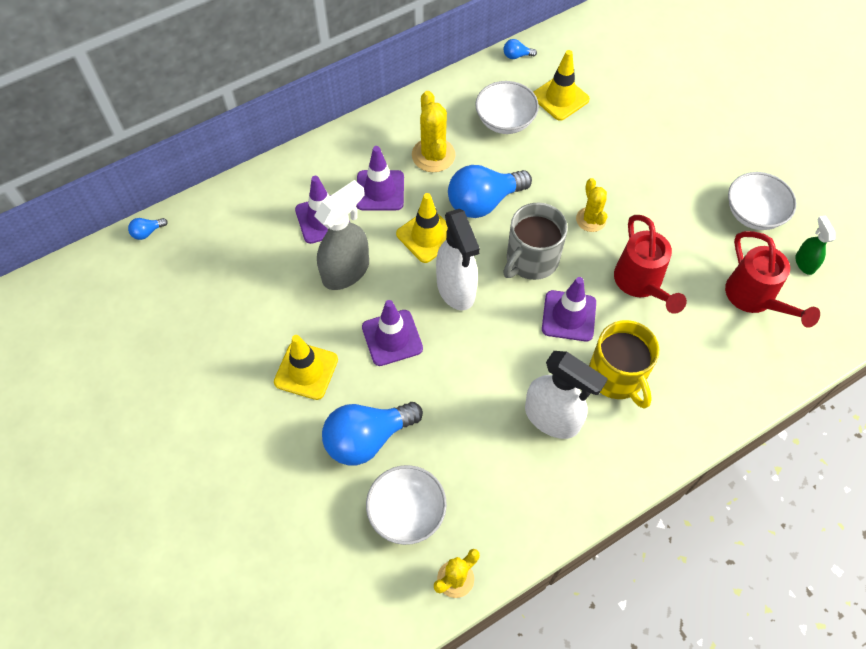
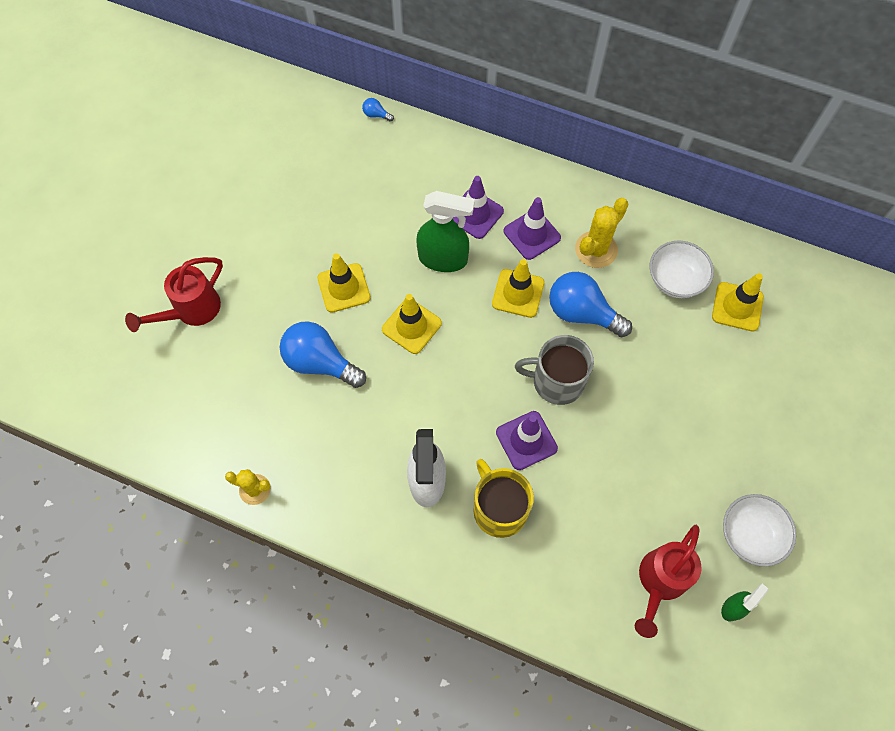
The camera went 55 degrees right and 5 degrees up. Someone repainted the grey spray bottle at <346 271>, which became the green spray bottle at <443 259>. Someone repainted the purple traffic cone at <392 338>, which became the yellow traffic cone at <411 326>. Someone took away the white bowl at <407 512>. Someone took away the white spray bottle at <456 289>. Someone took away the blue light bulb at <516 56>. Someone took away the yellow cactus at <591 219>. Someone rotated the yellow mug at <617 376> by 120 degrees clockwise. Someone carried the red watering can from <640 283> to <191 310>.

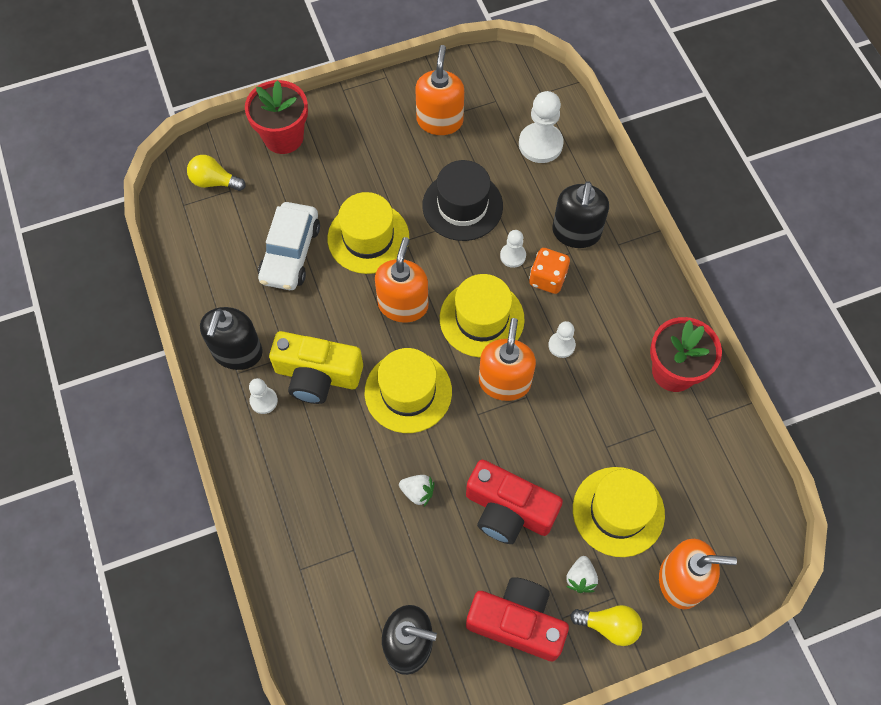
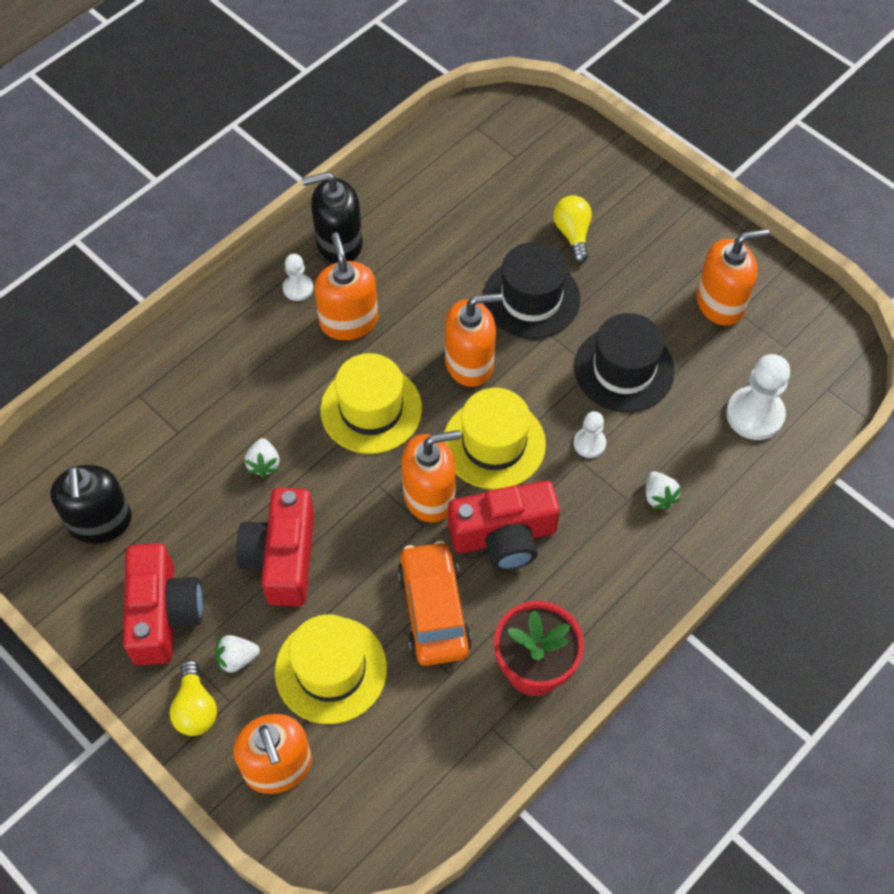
The camera went 65 degrees right and 5 degrees down. Someone carried the yellow light bulb from <214 181> to <573 234>. Someone took away the red flower pot at <283 137>. Someone took away the white car at <290 253>. Someone swapped the yellow camera at <317 375> for the orange soap dispenser at <348 321>. Someone repainted the yellow hat at <368 238>, which became the black hat at <531 298>. Someone took away the orange dice at <547 278>. Someone swapped the white pawn at <561 345> for the red camera at <504 536>. Someone swapped the black soap dispenser at <576 232> for the white strawberry at <659 496>. Someone put down the orange car at <433 610>.

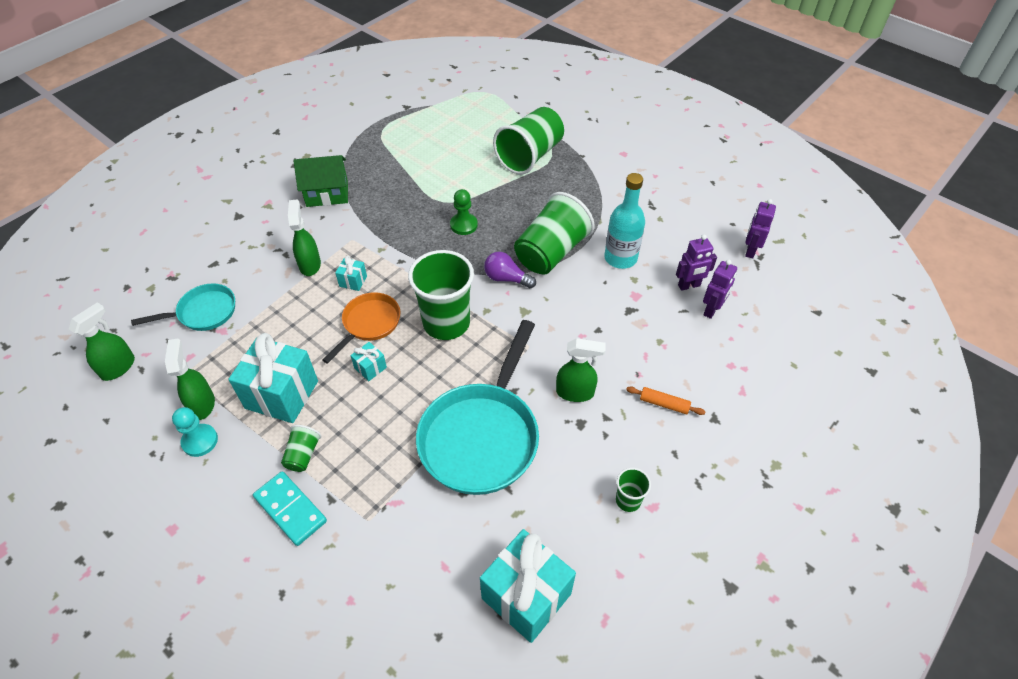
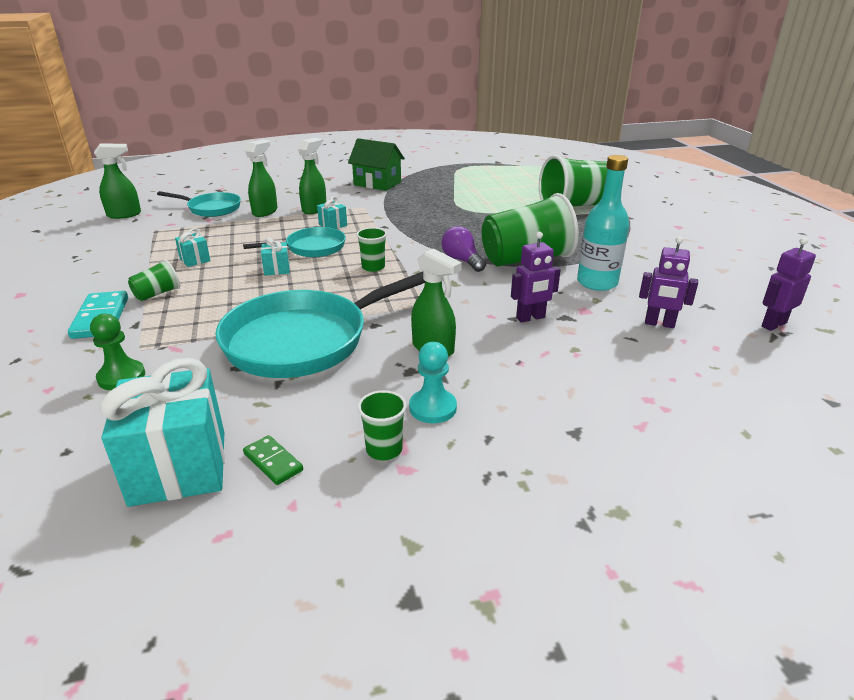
The camera went 35 degrees right and 20 degrees down. Someone carried the green spray bottle from <202 404> to <265 212>. Someone carried the turquoise pawn from <200 441> to <432 408>. Someone scaled the turquoise gift at <282 394> by 0.44. Someone repainted the orange pan at <369 324>, which became the turquoise pan at <311 248>. Someone scaled the green cup at <446 323> by 0.46. Someone carried the green pawn from <464 225> to <121 377>. Someone took away the orange rolling pin at <664 404>. Someone carried the purple robot from <711 310> to <530 318>. Someone put down the green domino at <273 462>.

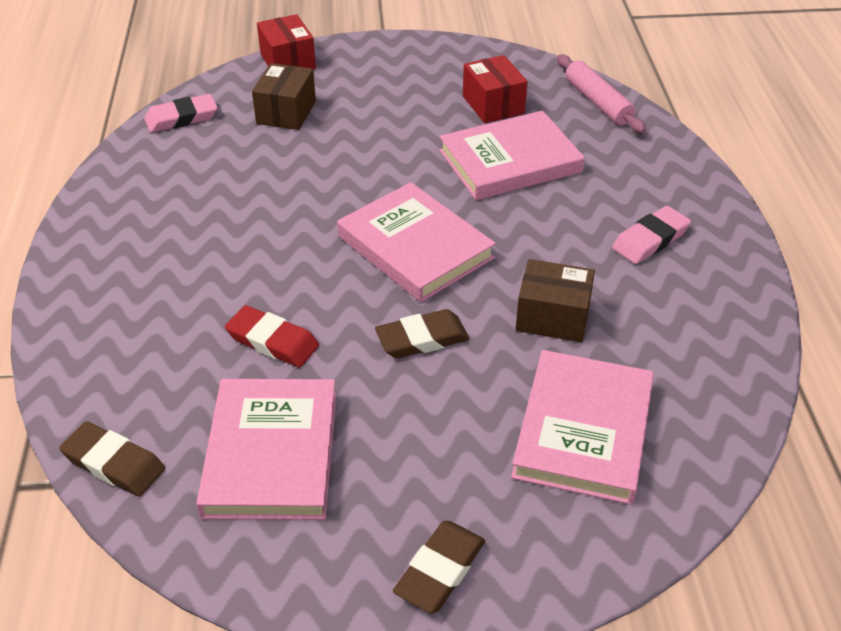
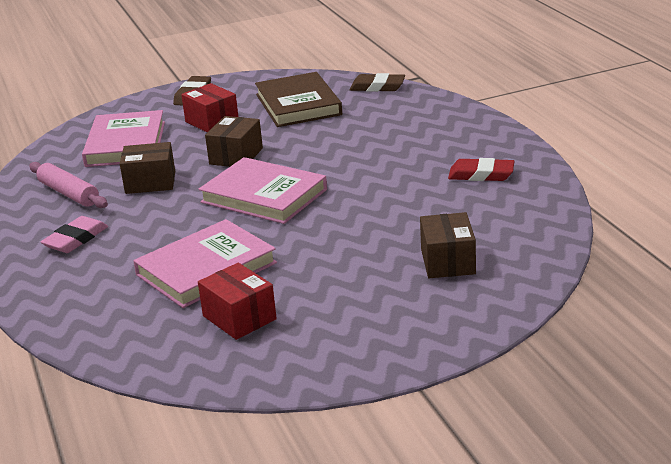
The camera went 165 degrees right and 15 degrees down. Someone took away the pink eraser at <181 118>. Someone repainted the pink book at <271 453>, which became the brown book at <298 104>. Someone carried the red eraser from <272 341> to <481 174>. Someone carried the red box from <288 61> to <212 122>. Someone swapped the brown eraser at <422 339> for the brown box at <236 156>. Someone carried the pink rolling pin from <598 102> to <69 193>.

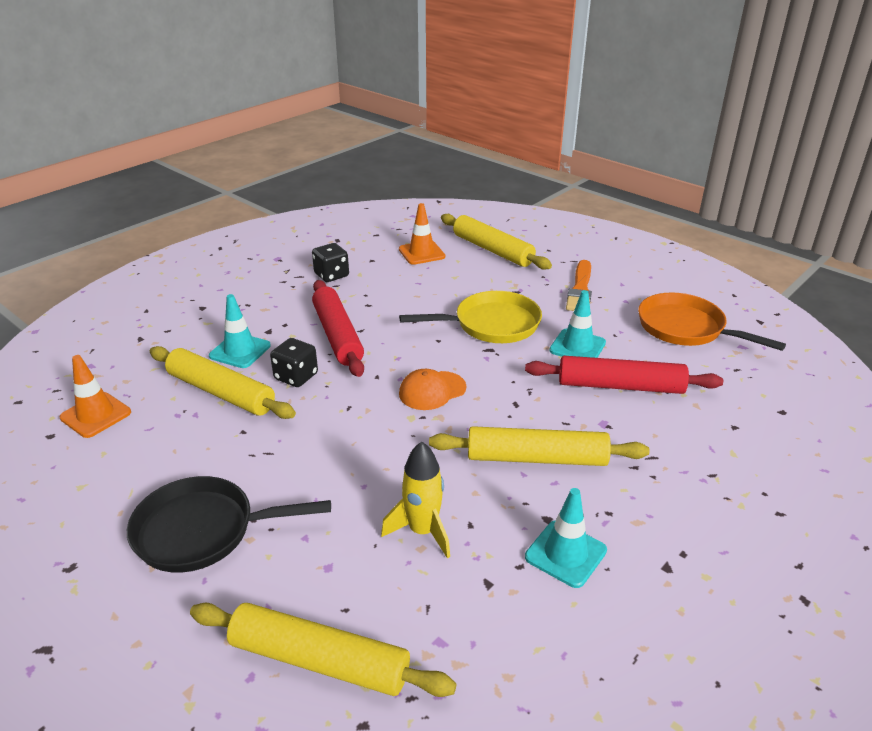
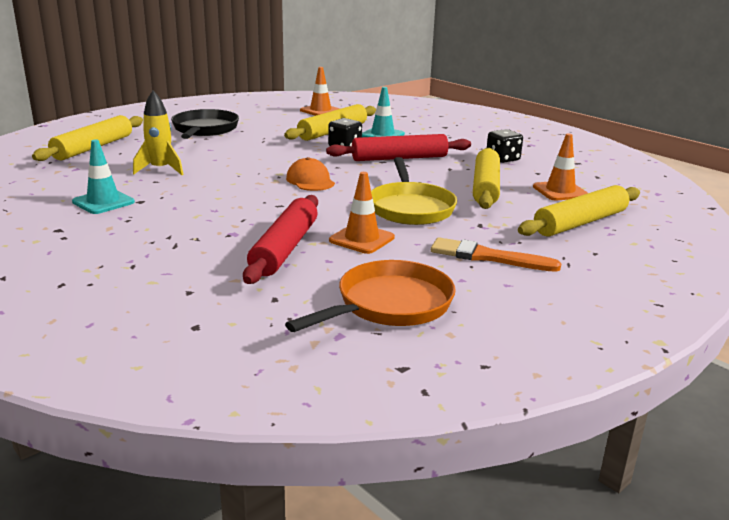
The camera went 95 degrees right and 10 degrees down. Someone carried the yellow rolling pin from <536 458> to <486 187>. Someone repainted the turquoise traffic cone at <577 347>, which became the orange traffic cone at <361 239>.

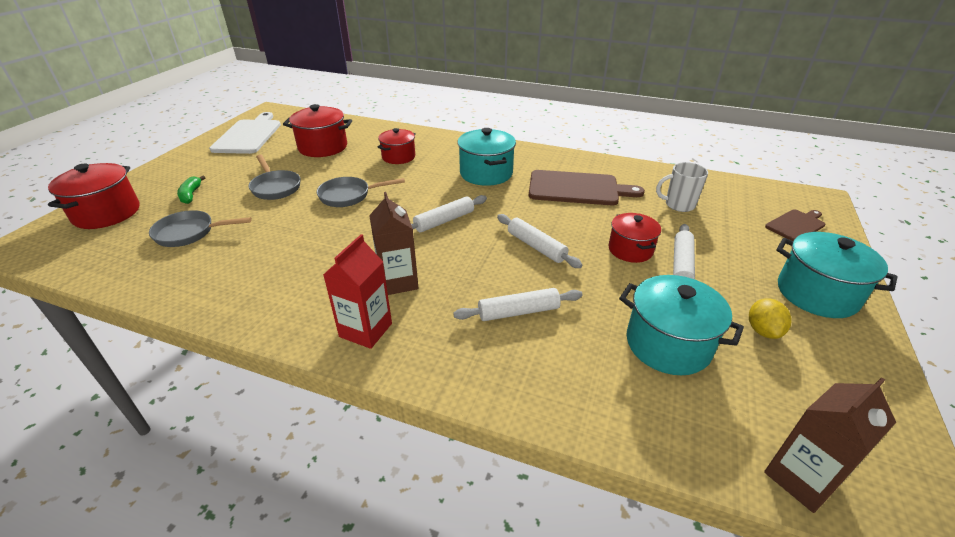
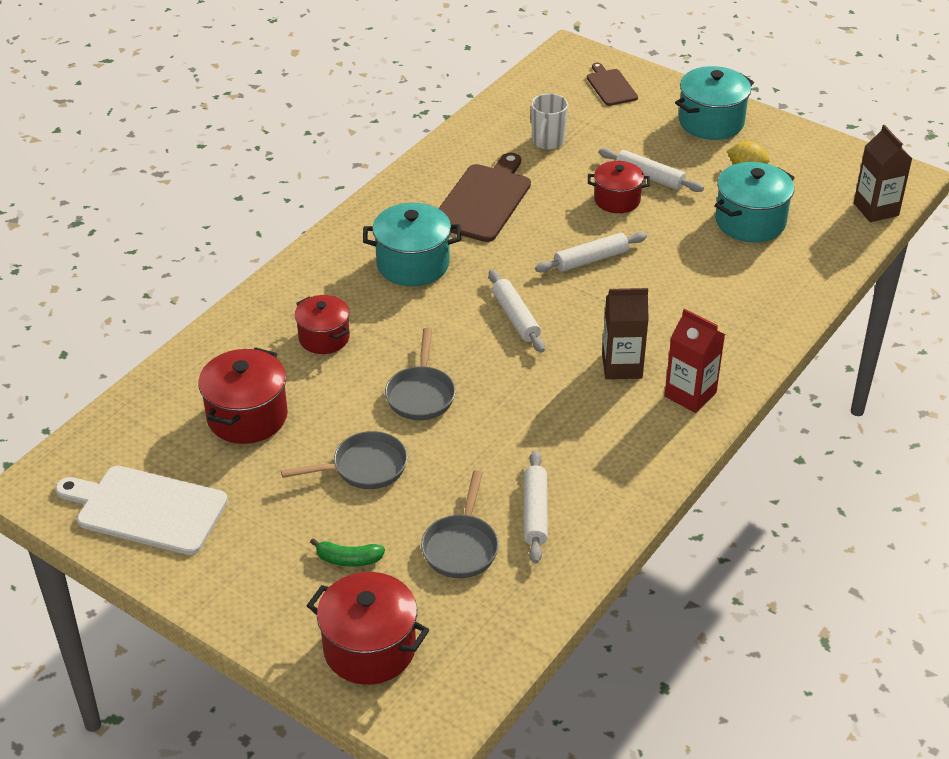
The camera went 75 degrees left and 5 degrees up. Someone carried the white rolling pin from <518 312> to <535 513>.

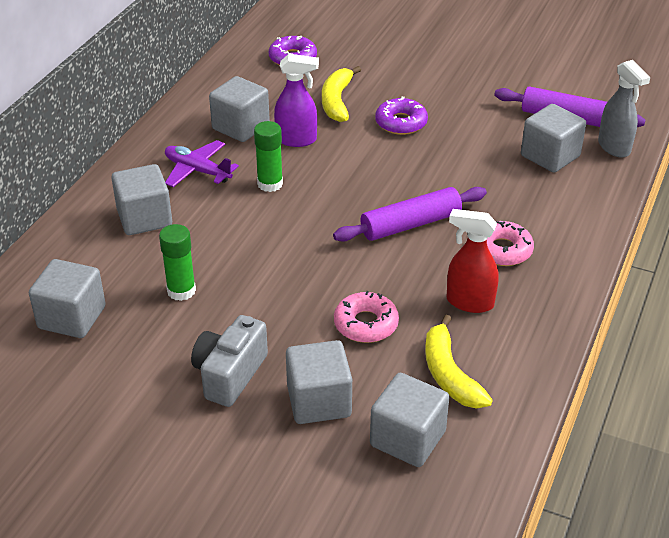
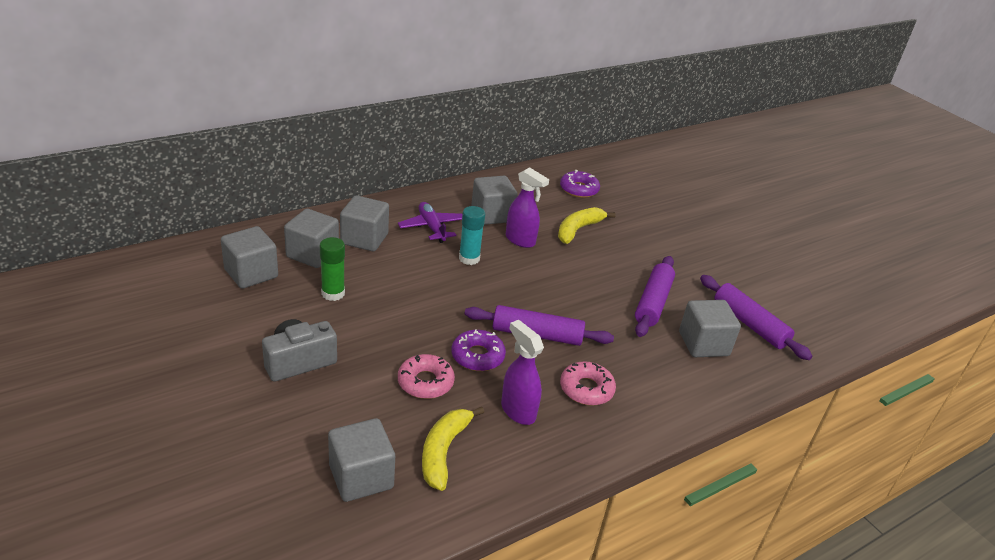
The camera went 30 degrees right and 5 degrees down. Someone repainted the green glue stick at <270 184>, which became the turquoise glue stick at <469 258>. Someone carried the grey cube from <319 401> to <312 254>. Someone carried the purple donut from <401 123> to <477 356>. Someone repainted the red spray bottle at <469 302>, which became the purple spray bottle at <517 411>. Someone took away the grey spray bottle at <614 147>. Someone put down the purple rolling pin at <653 303>.

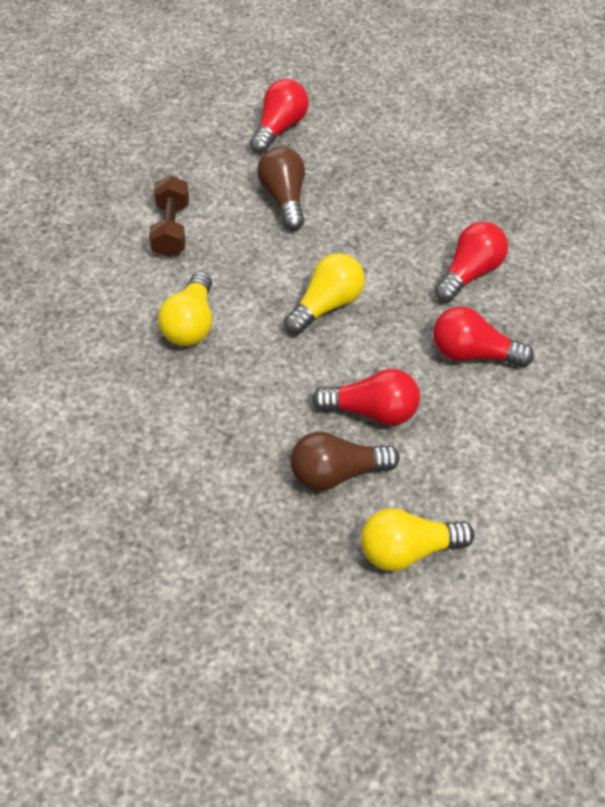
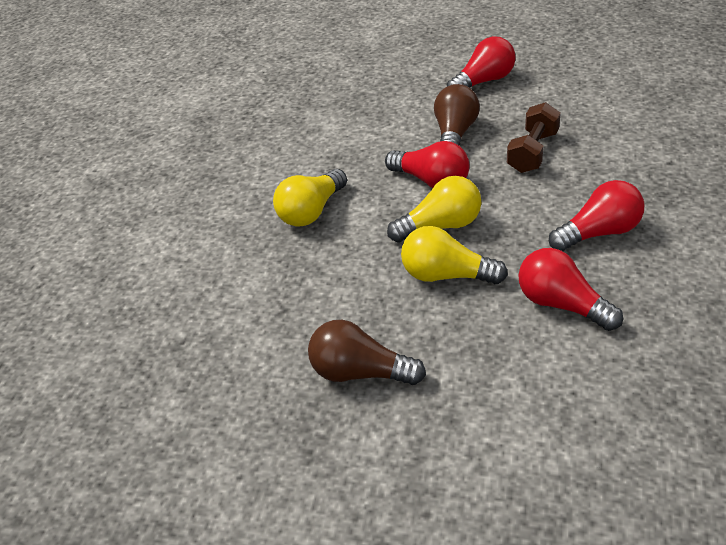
The camera went 30 degrees right and 10 degrees down. Someone carried the brown dumbbell from <171 229> to <532 152>. Someone carried the red light bulb from <372 411> to <431 181>. Someone carried the yellow light bulb from <408 551> to <446 275>.

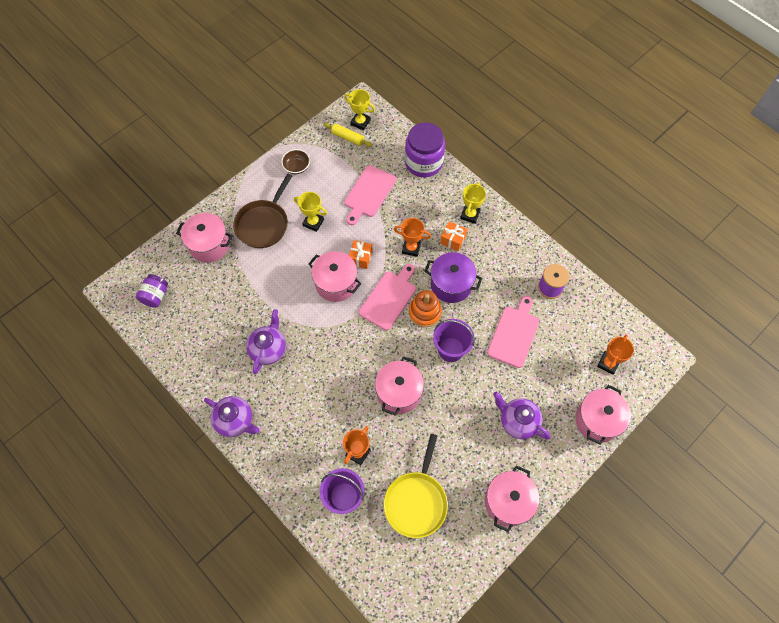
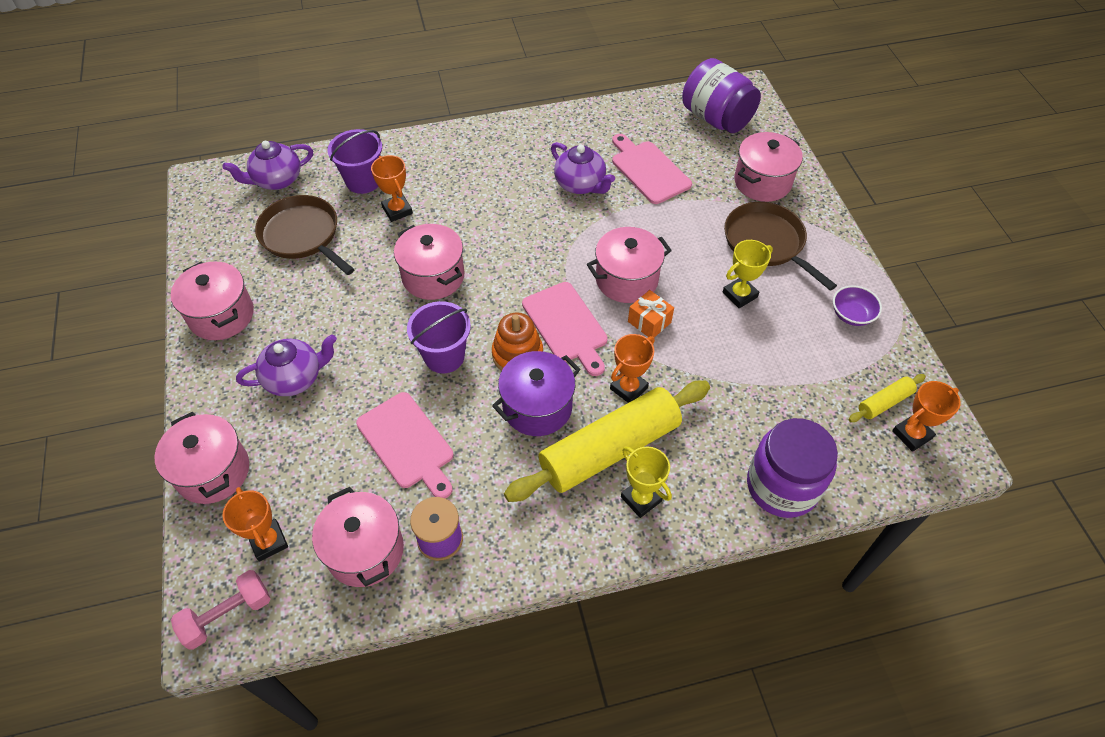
The camera went 120 degrees right and 10 degrees down. Someone scaled the purple jar at <155 296> by 1.76. Someone carried the purple teapot from <235 420> to <277 180>. Someone repainted the brown bowl at <296 167>, which became the purple bowl at <851 315>. Someone repainted the yellow trophy at <360 122>, which became the orange trophy at <912 435>. Someone carried the pink cutting board from <368 193> to <648 170>. Someone repainted the yellow pan at <416 501>, which became the brown pan at <302 235>. Someone swapped the orange gift at <453 240> for the yellow rolling pin at <609 449>. Someone put down the pink dumbbell at <227 615>. Someone put down the pink pot at <365 550>.

